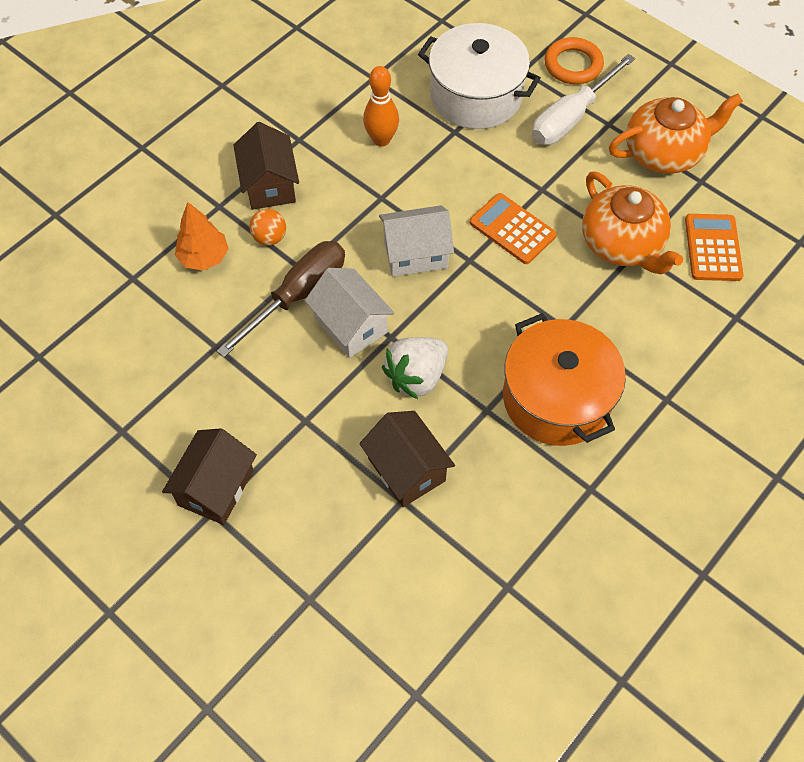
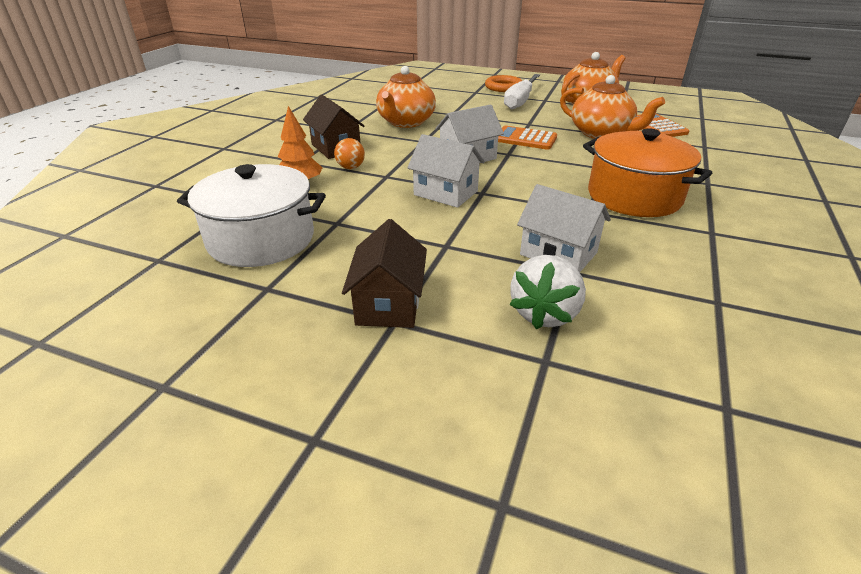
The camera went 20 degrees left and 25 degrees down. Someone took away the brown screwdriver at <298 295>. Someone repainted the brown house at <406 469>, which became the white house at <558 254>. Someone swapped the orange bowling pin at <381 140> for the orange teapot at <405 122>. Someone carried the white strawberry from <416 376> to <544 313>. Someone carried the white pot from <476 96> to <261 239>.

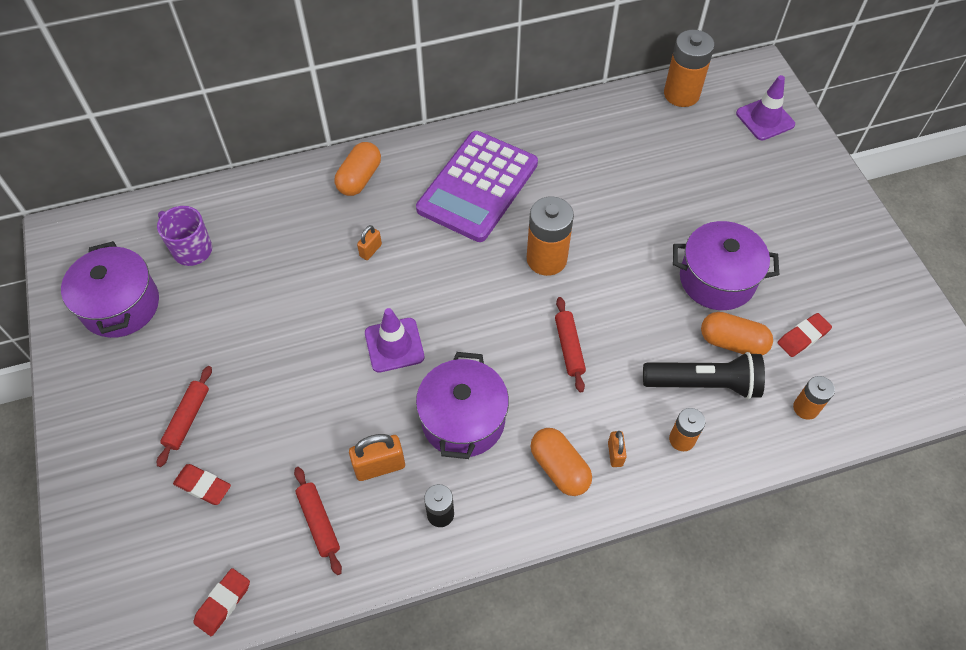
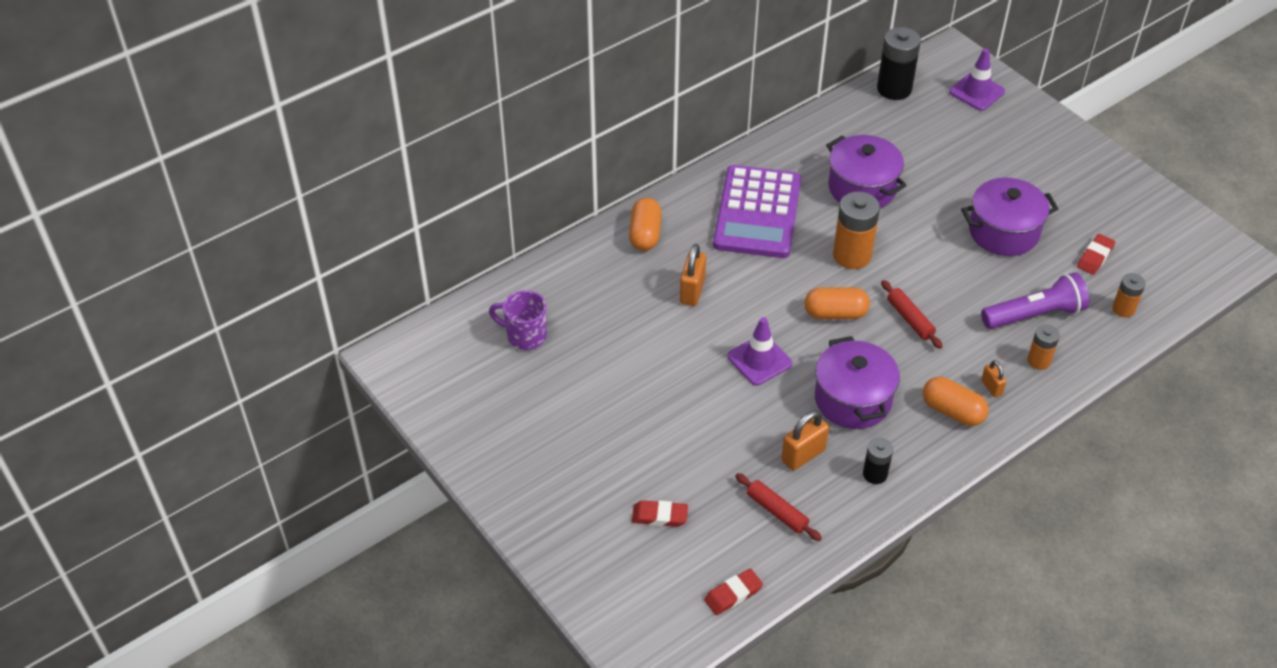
The camera went 20 degrees left and 10 degrees down. Someone carried the purple pot from <120 305> to <862 188>. Someone took away the red rolling pin at <187 418>. Someone rotated the red eraser at <223 603> by 45 degrees clockwise. Someone scaled the orange padlock at <370 250> by 1.71. Someone repainted the black flashlight at <704 384>, which became the purple flashlight at <1035 315>. Someone repainted the orange battery at <681 94>, which became the black battery at <894 89>. Someone carried the orange capsule from <732 342> to <835 313>.

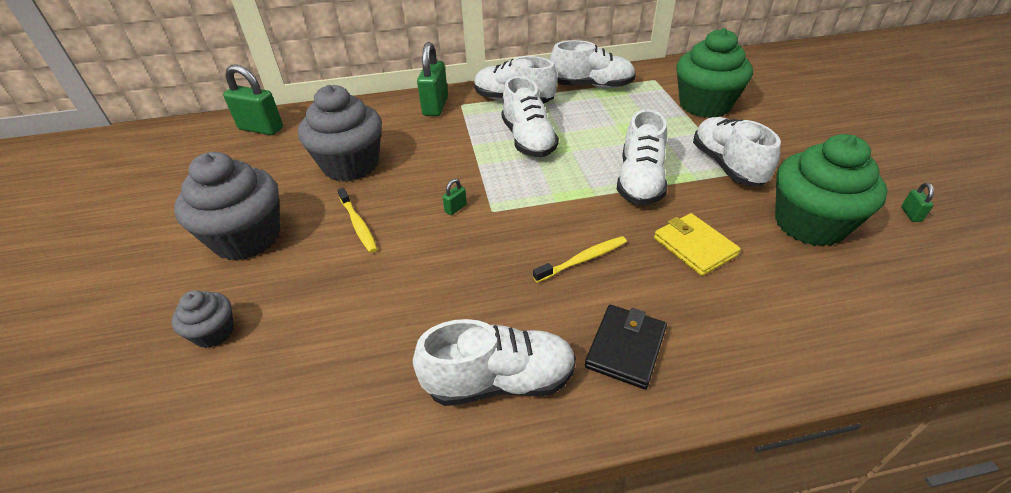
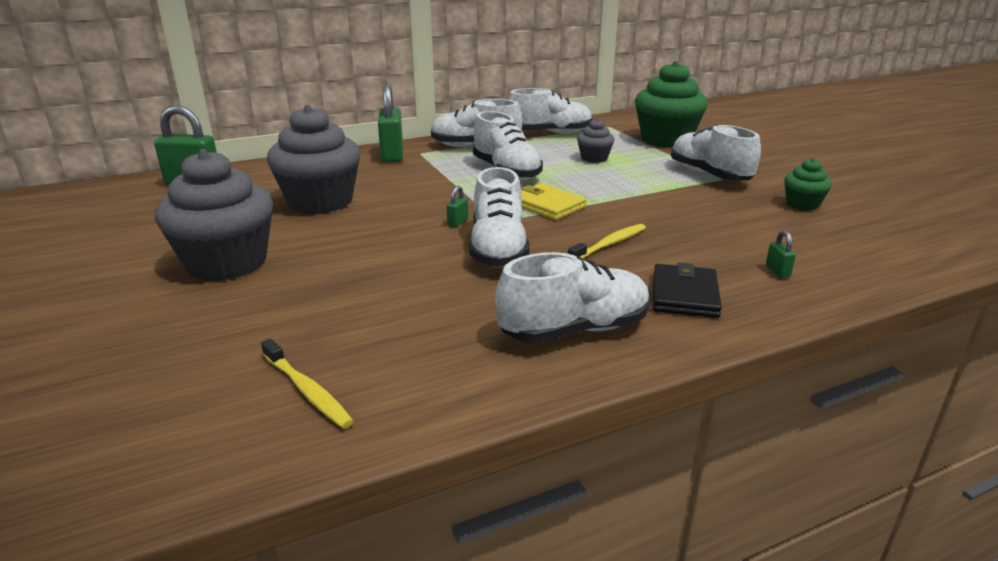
The camera went 15 degrees left and 15 degrees down. Someone carried the grey cupcake from <214 332> to <594 158>. Someone carried the yellow toothbrush from <358 225> to <307 391>. Someone carried the white shoe from <640 181> to <498 249>. Someone carried the yellow wallet from <694 247> to <547 205>. Someone scaled the green cupcake at <809 224> by 0.49. Someone carried the green padlock from <910 214> to <777 271>.

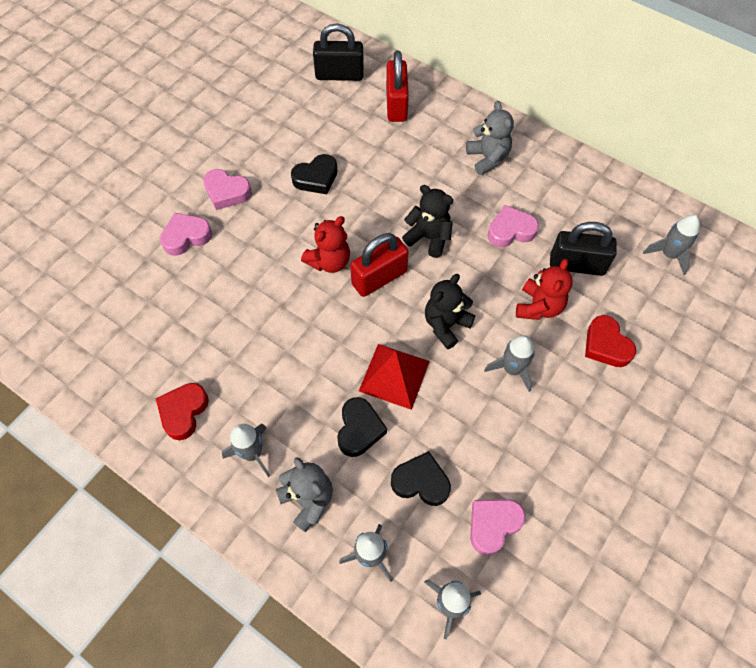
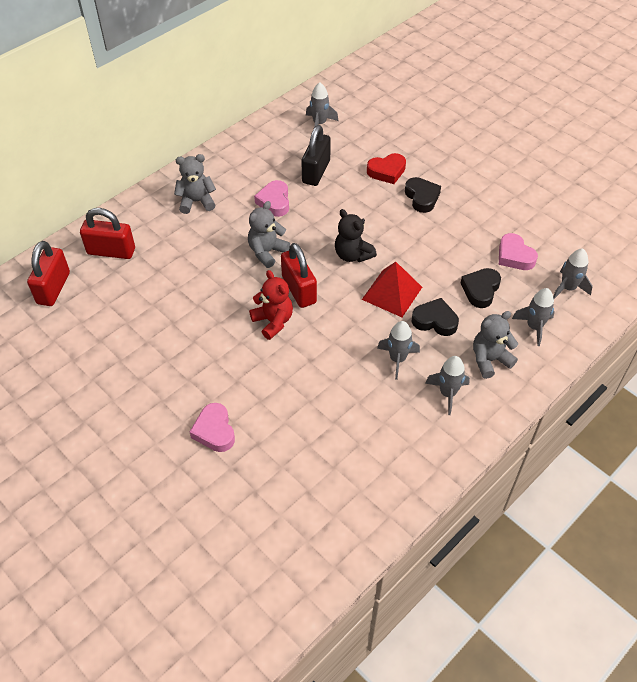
The camera went 80 degrees left and 10 degrees down. Someone took away the red heart at <183 412>. Someone took away the pink heart at <226 192>. Someone carried the black heart from <316 178> to <422 197>. Someone repainted the black padlock at <339 75>, which became the red padlock at <53 288>. Someone repainted the black teddy bear at <428 237>, which became the grey teddy bear at <267 252>. Someone carried the grey rocket from <512 369> to <397 359>. Someone took away the red teddy bear at <538 307>.

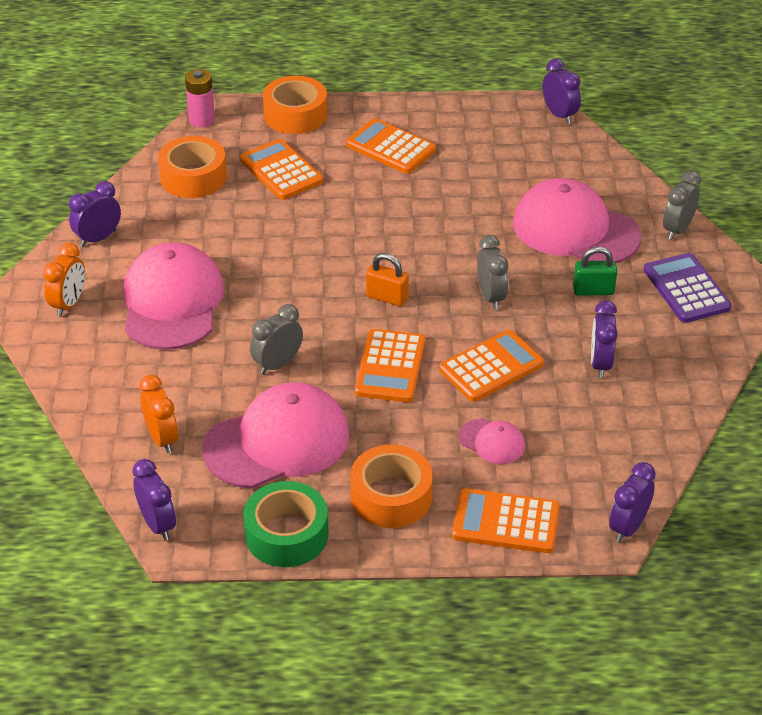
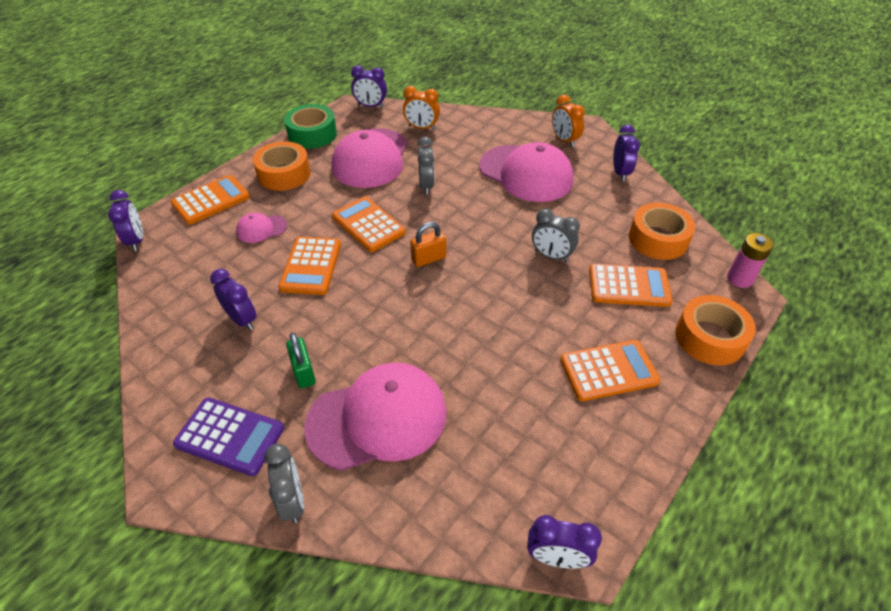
The camera went 130 degrees right and 5 degrees up. Someone carried the grey clock from <491 297> to <551 256>. Someone rotated the green padlock at <593 290> by 60 degrees counterclockwise.

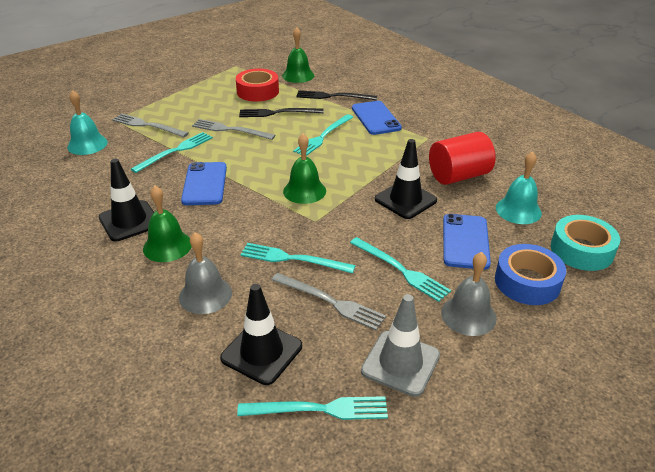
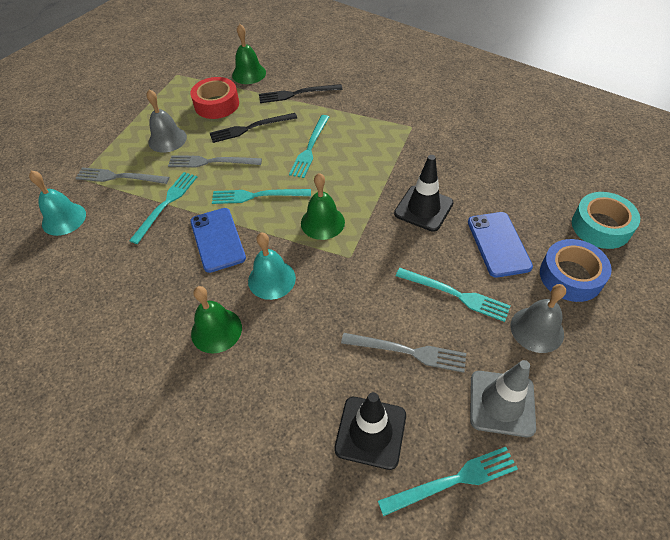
The camera went 15 degrees left and 15 degrees up. Someone took away the black traffic cone at <129 221>. Someone carried the grey bell from <205 295> to <167 139>. Someone carried the turquoise fork from <293 259> to <257 196>. Someone took away the blue phone at <375 118>. Someone took away the red cylinder at <458 176>. Someone carried the turquoise bell from <518 210> to <271 279>.

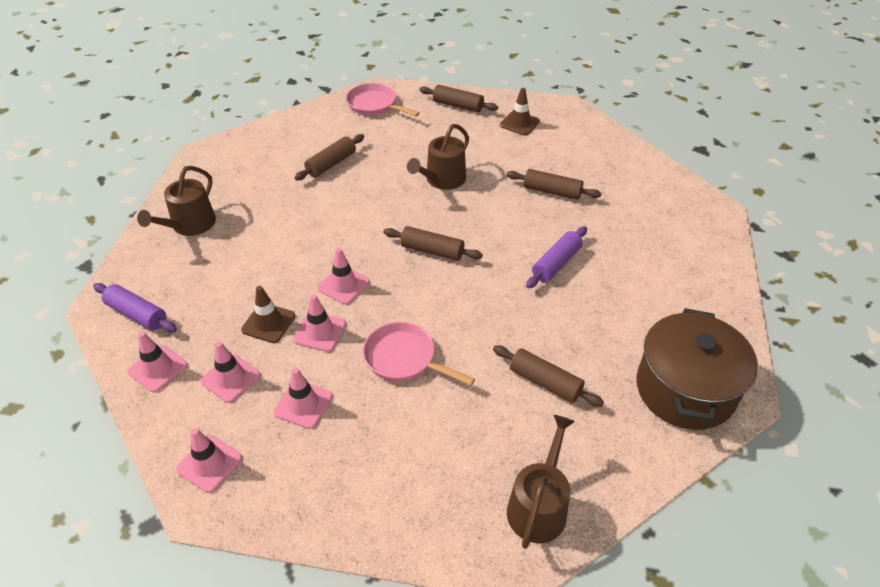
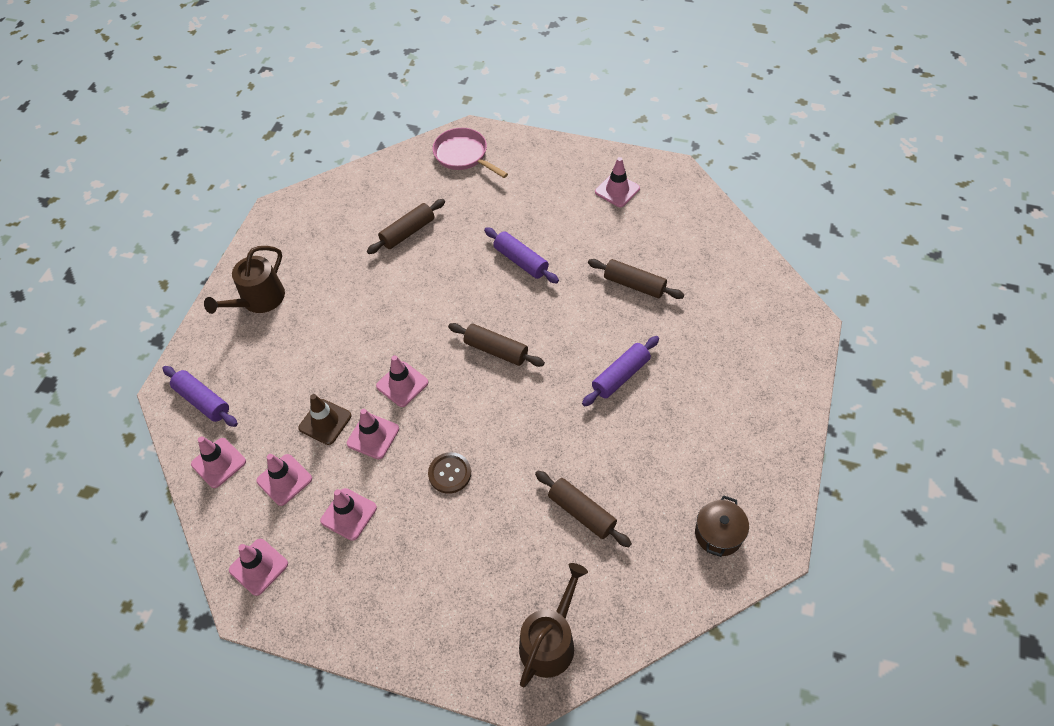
The camera went 10 degrees right and 10 degrees up. Someone swapped the pink pan at <404 358> for the brown button at <450 473>. Someone swapped the brown watering can at <442 180> for the purple rolling pin at <521 261>. Someone took away the brown rolling pin at <458 105>. Someone repainted the brown traffic cone at <519 123>, which became the pink traffic cone at <617 190>. Someone scaled the brown pot at <685 389> by 0.49.

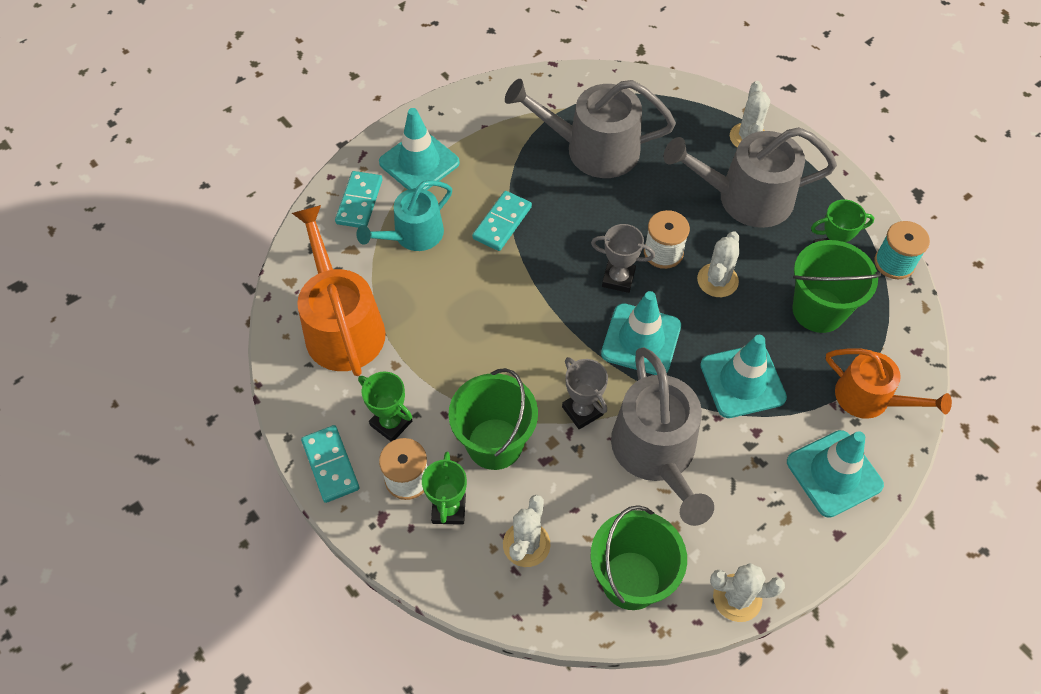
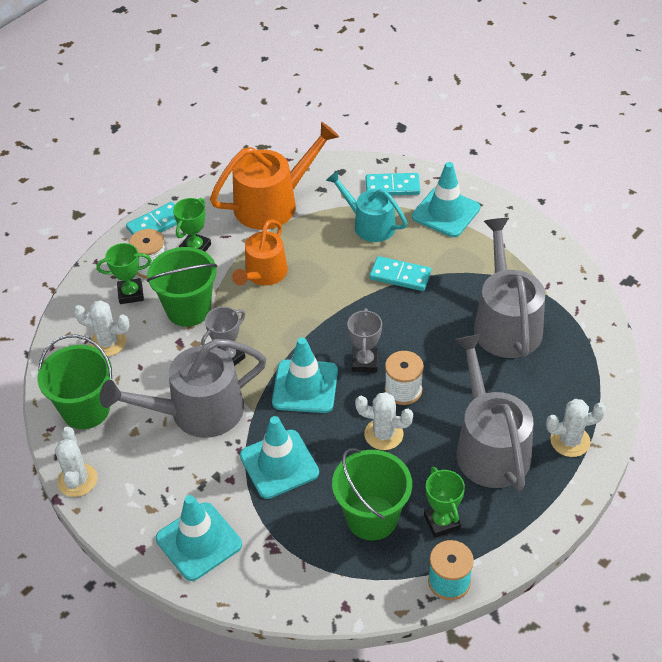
The camera went 80 degrees right and 10 degrees down. Someone carried the orange watering can from <869 398> to <263 274>.

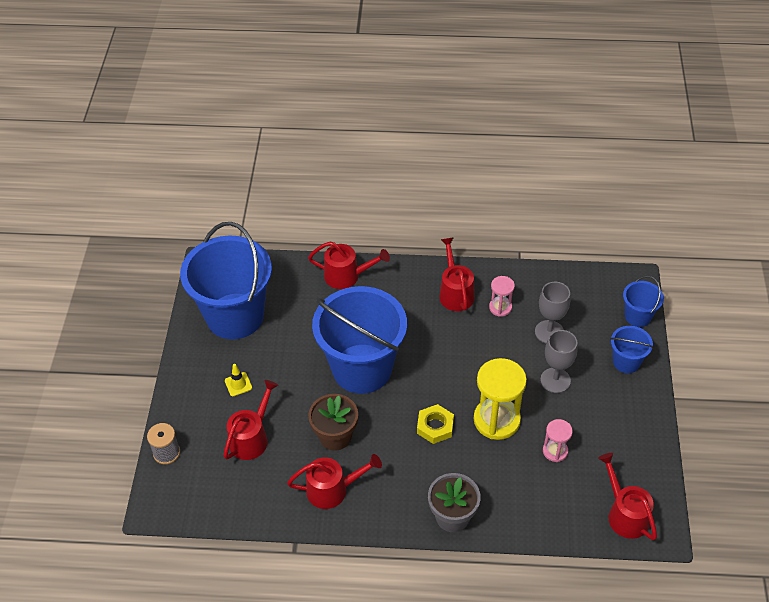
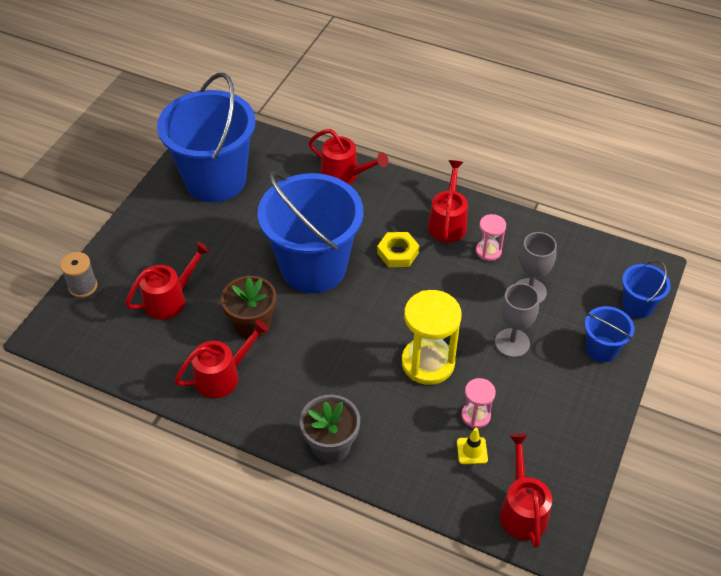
The camera went 20 degrees right and 0 degrees up. Someone carried the yellow traffic cone from <238 384> to <472 451>. Someone rotated the red watering can at <333 489> by 45 degrees counterclockwise. Someone carried the yellow nut from <435 426> to <397 253>.

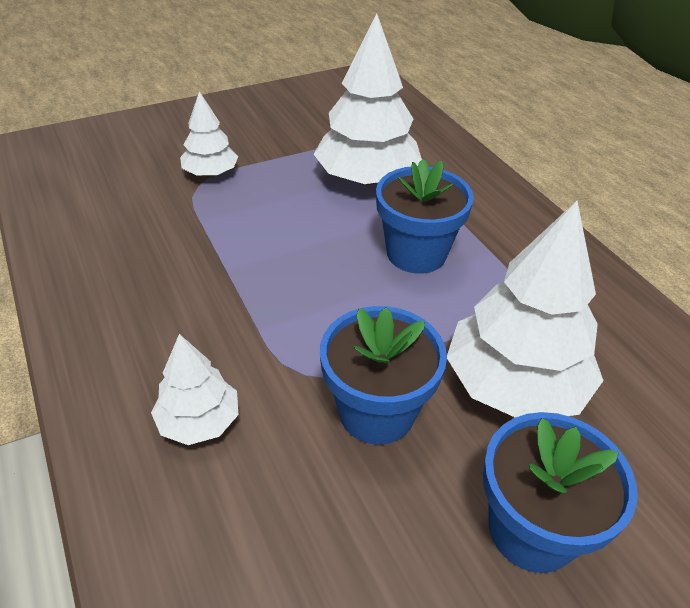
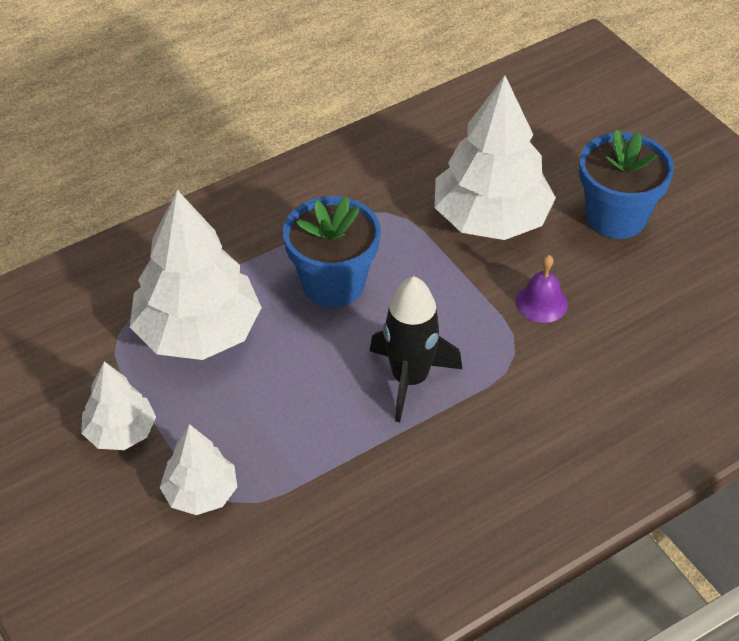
The camera went 95 degrees left and 5 degrees up. Someone carried the white tree from <199 421> to <120 432>. Someone swapped the blue flower pot at <376 412> for the purple bell at <541 302>. Someone put down the black rocket at <409 379>.

